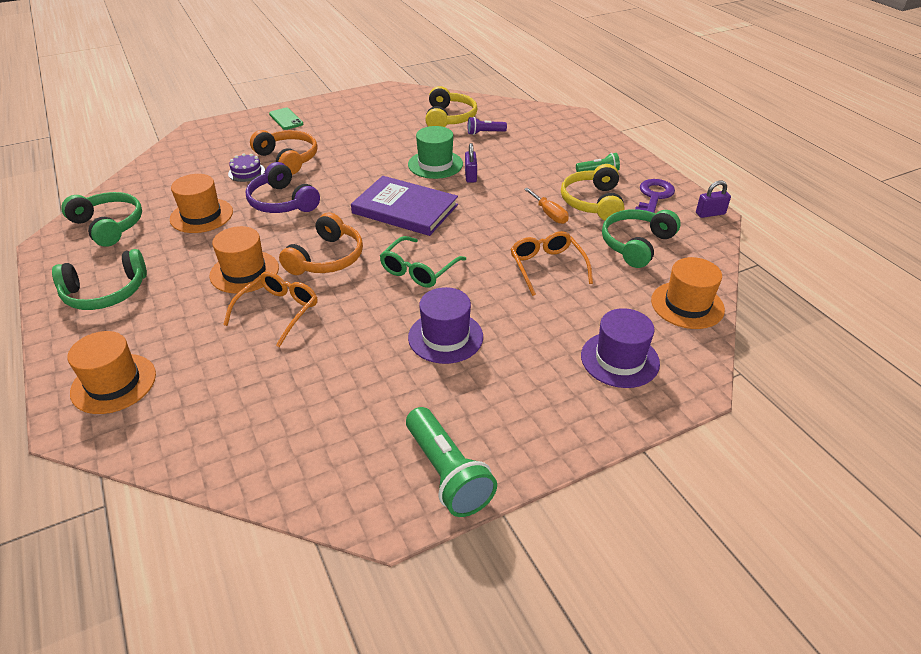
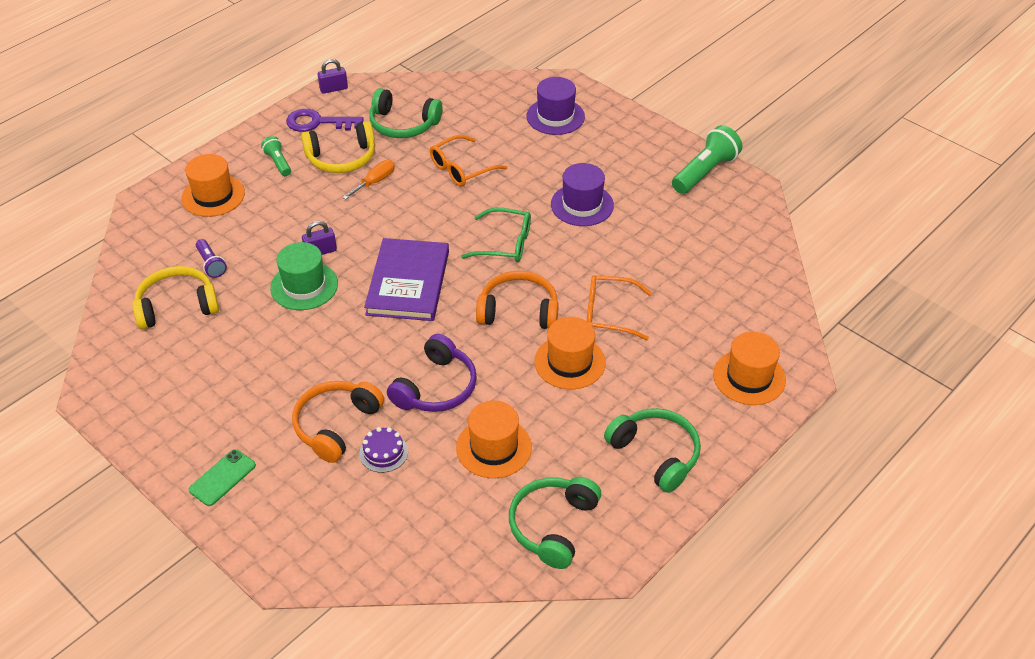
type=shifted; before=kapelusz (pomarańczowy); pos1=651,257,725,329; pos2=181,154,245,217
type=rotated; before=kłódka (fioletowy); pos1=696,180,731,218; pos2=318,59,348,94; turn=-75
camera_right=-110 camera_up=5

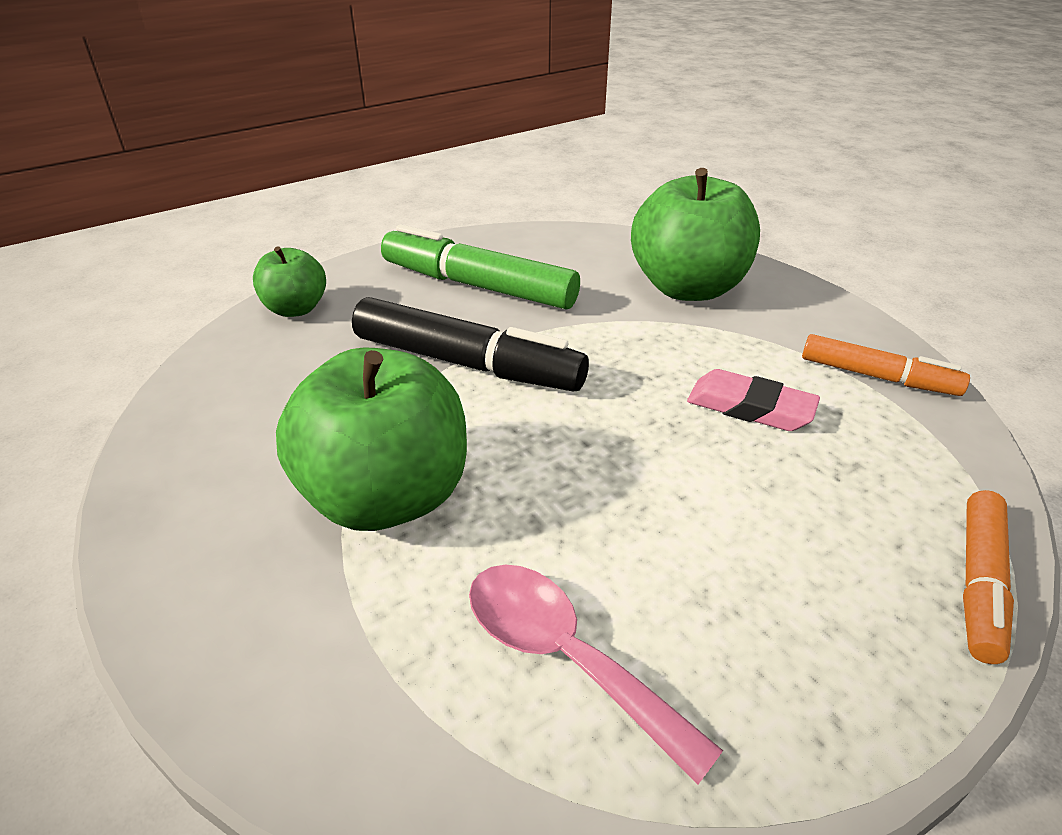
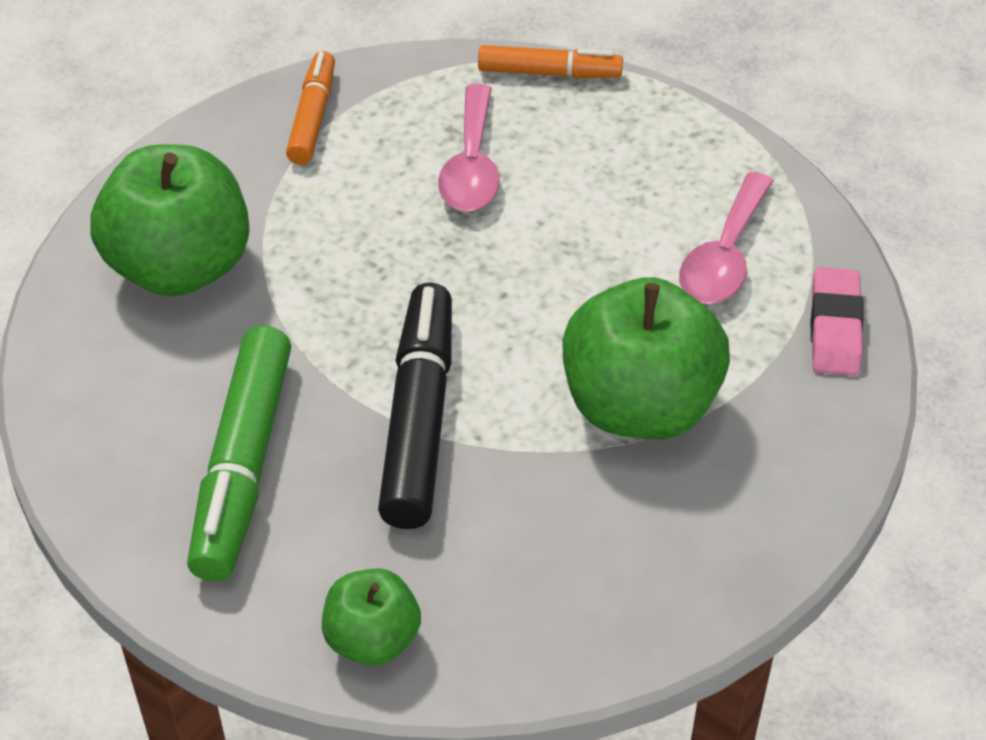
type=new; after=łyżka (różowy); pos2=438,84,500,211
type=shifted; before=gumka do mazania (różowy); pos1=687,369,820,431; pos2=811,267,864,376
camera_right=-110 camera_up=10

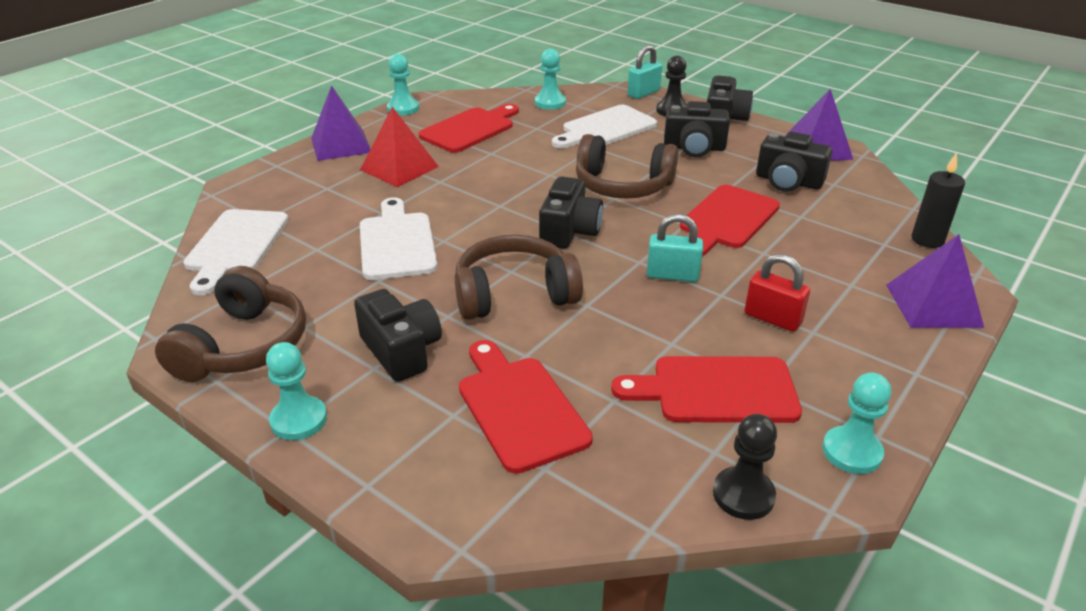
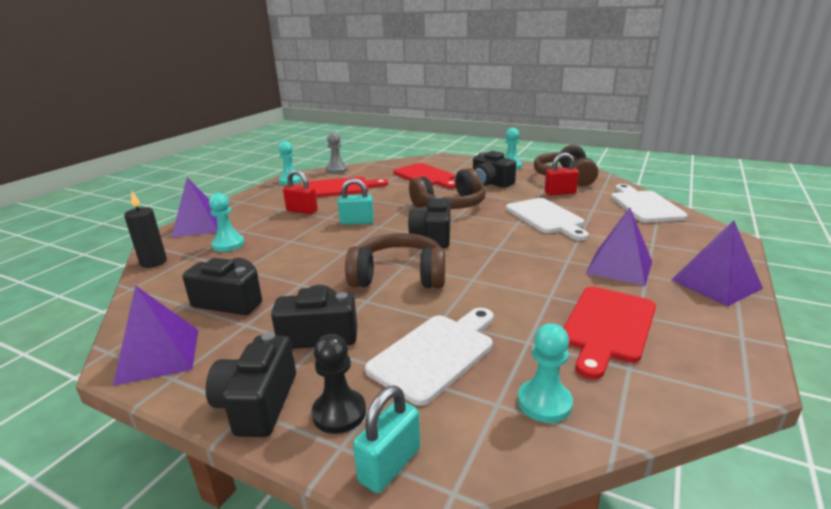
type=shifted; before=pionek (turkusowy); pos1=387,54,419,116; pos2=209,193,244,252
type=repainted; before=pionek (czarny); after=pionek (szary); pos1=713,414,777,520; pos2=326,132,348,174
type=new; after=kłódka (czerwony); pos2=544,153,579,195
type=repainted; before=piramida (czerwony); after=piramida (fioletowy); pos1=360,107,439,187; pos2=585,208,652,286
type=gone; before=deska do krojenia (czerwony); pos1=680,185,780,256
camera_right=170 camera_up=-10

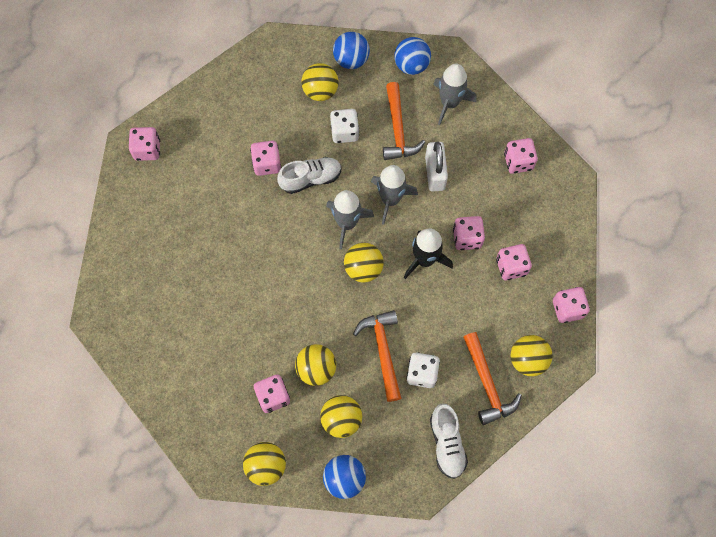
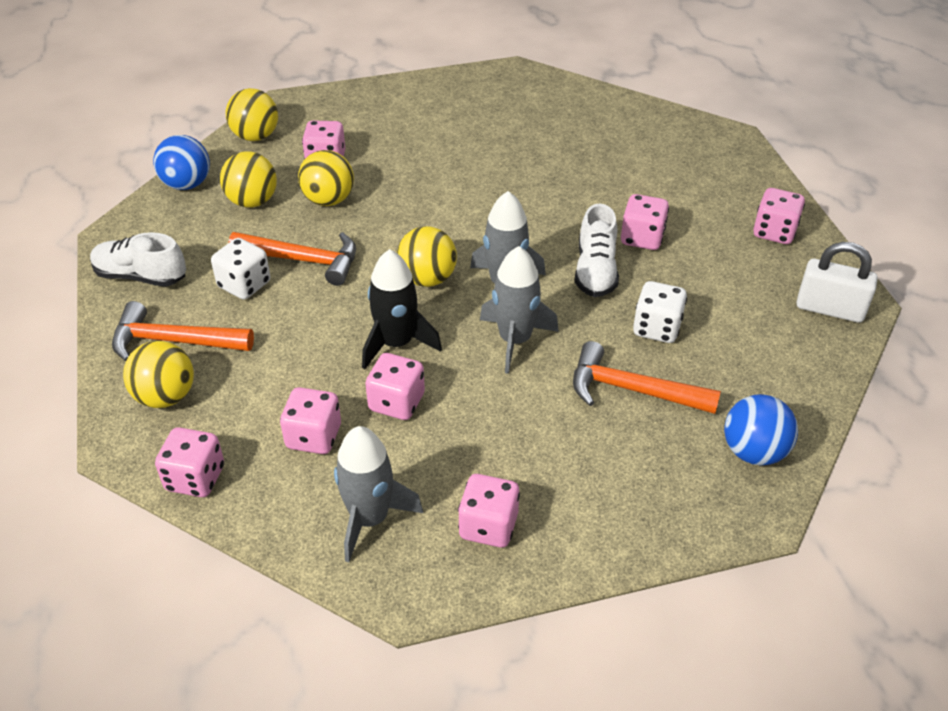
type=shifted; before=rakieta (szary); pos1=433,64,477,125; pos2=334,426,423,562
type=shifted; before=kostka do gry (różowy); pos1=129,127,160,161; pos2=753,188,805,244
type=shifted; before=kłódka (biały); pos1=425,141,448,192; pos2=796,242,878,323
type=gone; before=piłka (żółty); pos1=301,63,339,101
type=gone; before=piłka (niebieski); pos1=333,32,370,69
camera_right=115 camera_up=-25

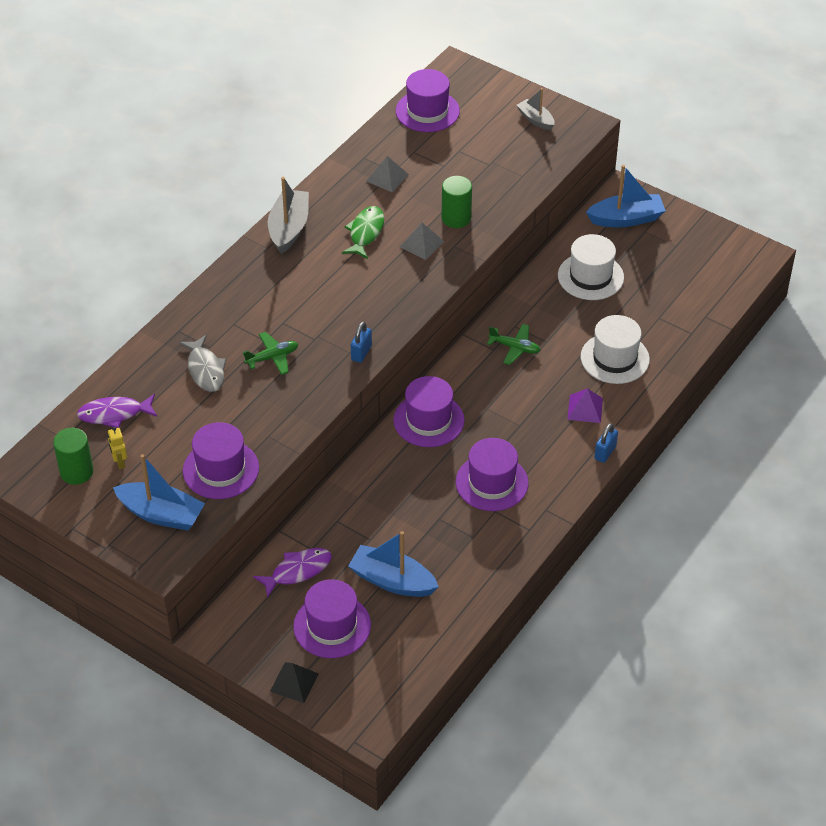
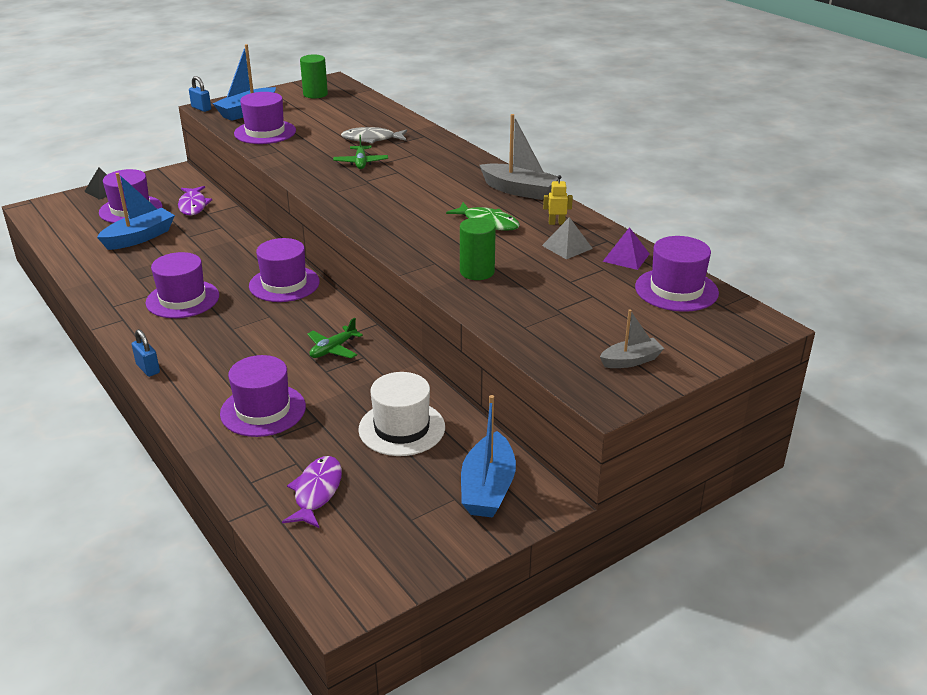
type=shifted; before=kłódka (niebieski); pos1=351,322,372,363; pos2=189,76,211,112
type=repainted; before=kapelusz (biały); after=kapelusz (fioletowy); pos1=581,315,650,384; pos2=220,355,306,437
type=shifted; before=ryba (fioletowy); pos1=77,394,157,428; pos2=282,456,342,528
type=shifted; before=robot (żółty); pos1=108,427,127,469; pos2=543,175,573,225
type=shifted; before=piramida (fioletowy); pos1=567,388,603,423; pos2=602,227,649,270
type=gone; before=piramida (szary); pos1=400,223,444,260
camera_right=110 camera_up=-15

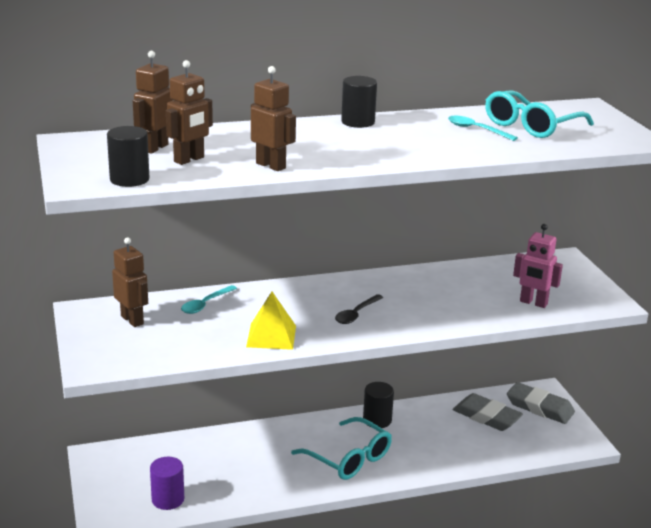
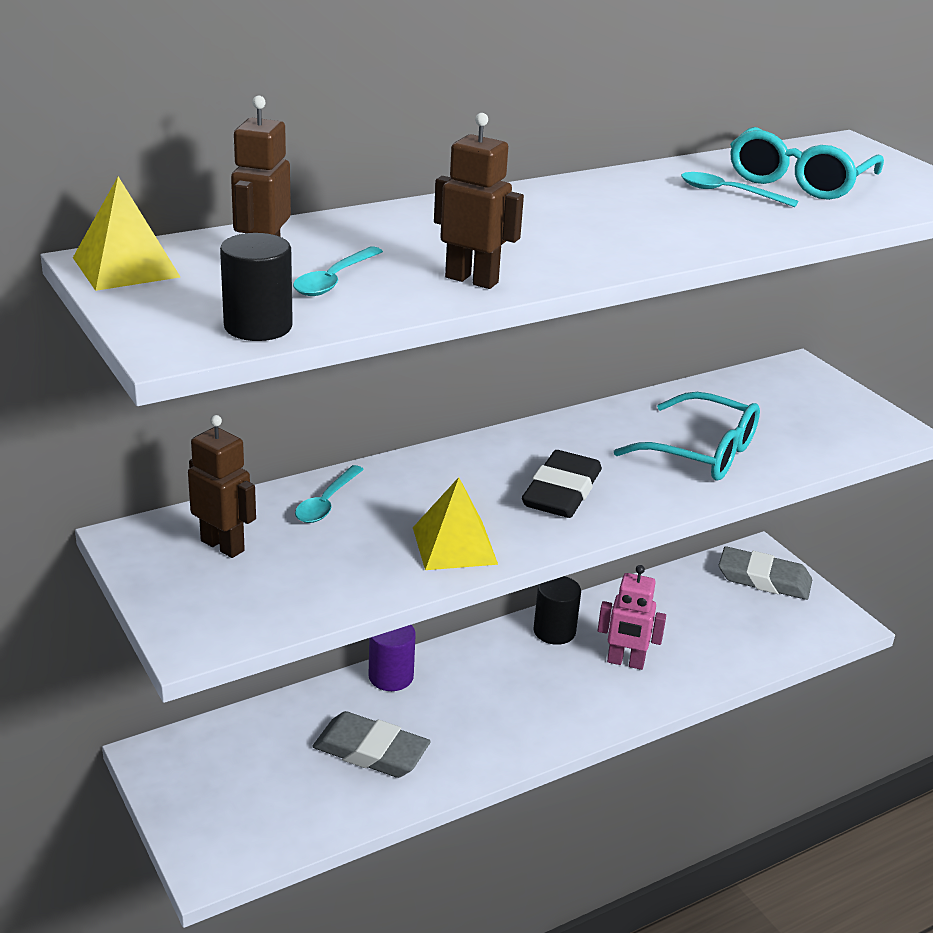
type=new; after=piramida (żółty); pos2=73,177,180,291
type=swapped; before=robot (brązowy); after=łyżka (turkusowy); pos1=166,60,213,165; pos2=293,246,383,296
type=shifted; before=gumka do mazania (szary); pos1=453,393,523,431; pos2=312,711,431,778
type=shifted; before=walec (fioletowy); pos1=150,457,184,510; pos2=369,625,416,691
type=swapped; before=łyżka (czarny); after=gumka do mazania (czarny); pos1=335,294,383,324; pos2=522,450,602,518
type=shifted; before=robot (różowy); pos1=513,224,563,308; pos2=598,565,666,670
type=shifted; before=okulary (turkusowy); pos1=291,417,392,480; pos2=614,392,760,481
type=gone; before=walec (czarny); pos1=341,76,377,128
camera_right=-15 camera_up=5

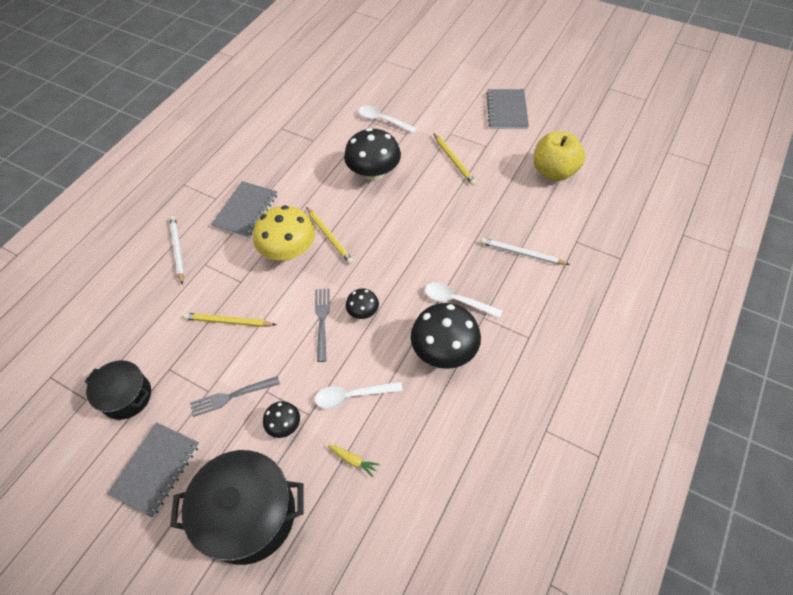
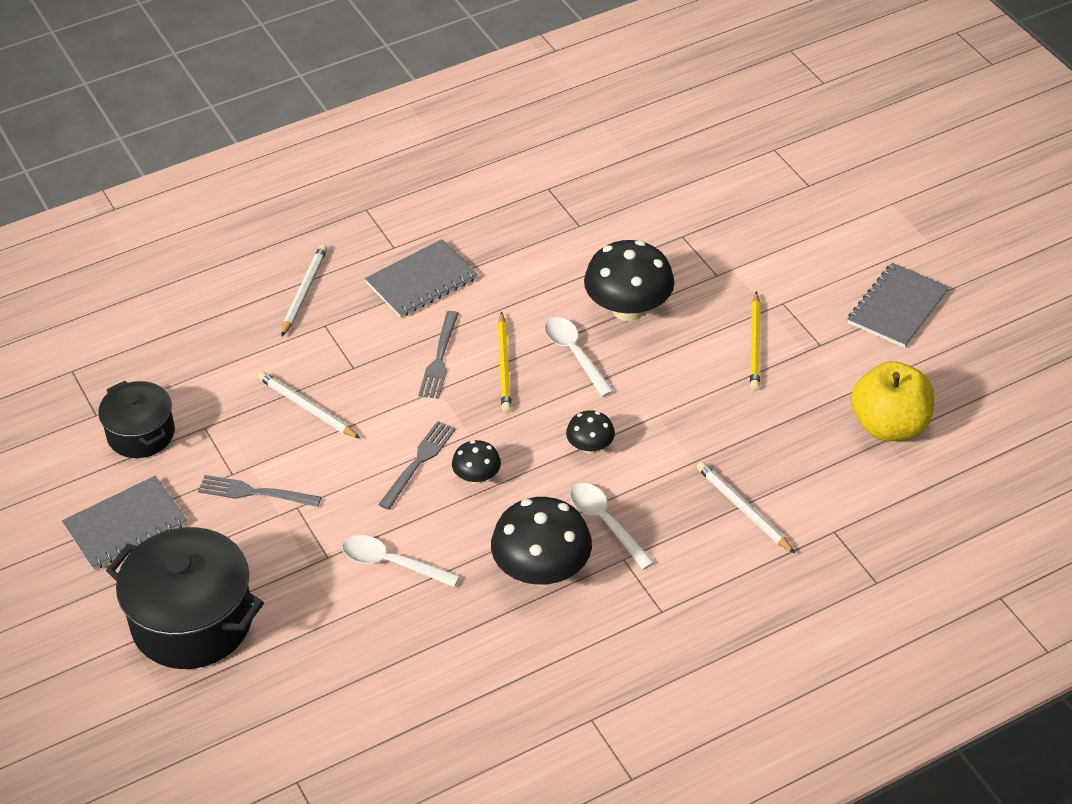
type=repainted; before=ołówek (żółty); after=ołówek (biały); pos1=183,313,276,327; pos2=258,372,361,439
type=swapped; before=grzyb (żółty); after=widelec (szary); pos1=253,205,315,260; pos2=418,311,459,399
type=shifted; before=łyżka (biały); pos1=358,106,417,133; pos2=544,317,614,397
type=shifted; before=grzyb (czarny); pos1=263,401,300,438; pos2=566,410,615,454
type=gone; before=marchewka (żółty); pos1=328,445,380,477
camera_right=30 camera_up=-10

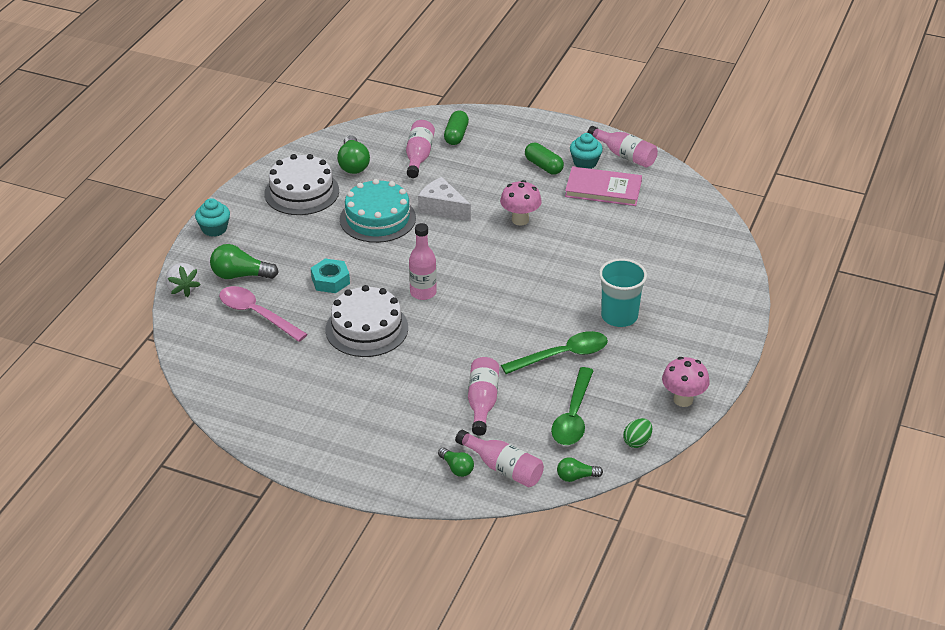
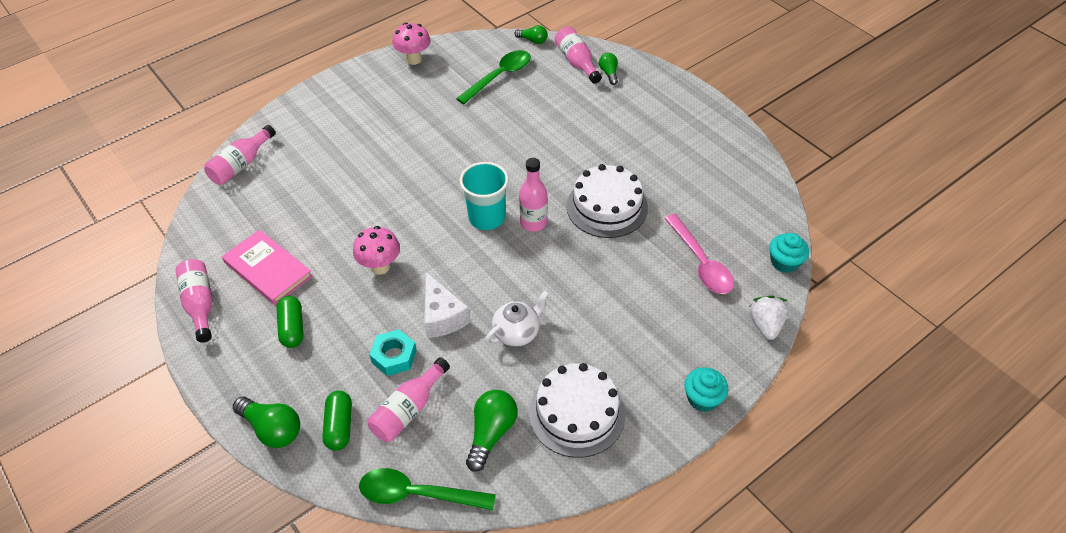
type=shifted; before=butelka (różowy); pos1=468,357,499,436; pos2=204,125,276,185
type=shifted; before=żarówka (zielony); pos1=210,244,279,279; pos2=233,397,300,448
type=rotated; before=kapsułka (zielony); pos1=444,111,469,145; pos2=323,391,352,451; turn=-45
type=shifted; before=łyżka (zielony); pos1=501,331,608,374; pos2=359,468,496,510
type=shifted; before=nakrętka (turkusowy); pos1=311,258,350,293; pos2=369,329,417,376
type=shifted; before=szklanka (turkusowy); pos1=599,258,647,327; pos2=460,162,509,230
type=swapped; before=tort (turkusowy); after=imbryk (biały); pos1=340,179,416,243; pos2=485,290,549,347
type=shifted; before=muffinka (turkusowy); pos1=570,133,603,169; pos2=769,233,809,273
type=gone; before=jajko (zielony); pos1=623,418,652,448
camera_right=-150 camera_up=10

